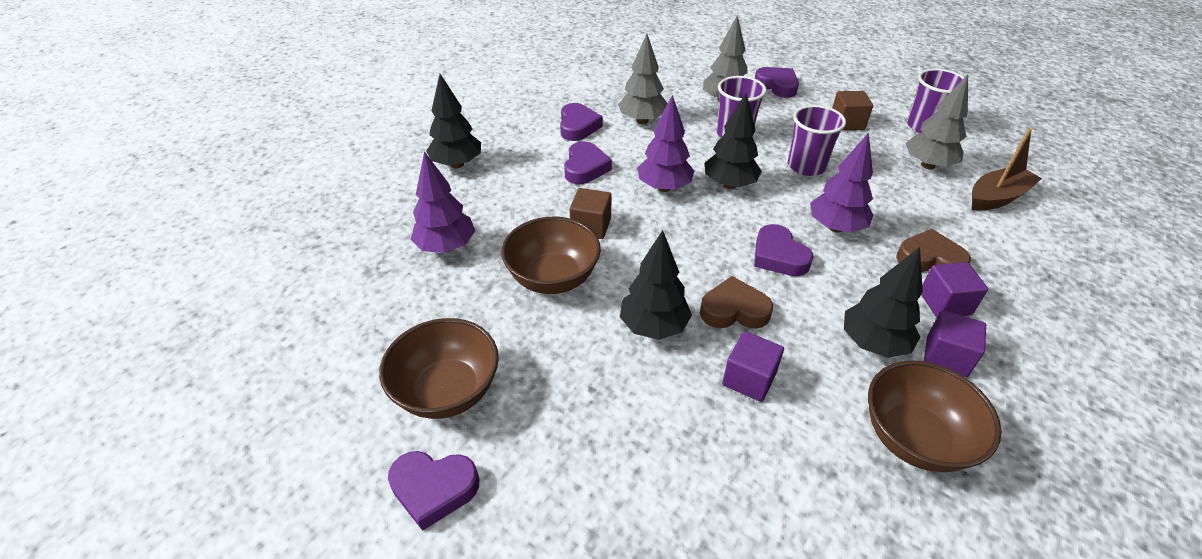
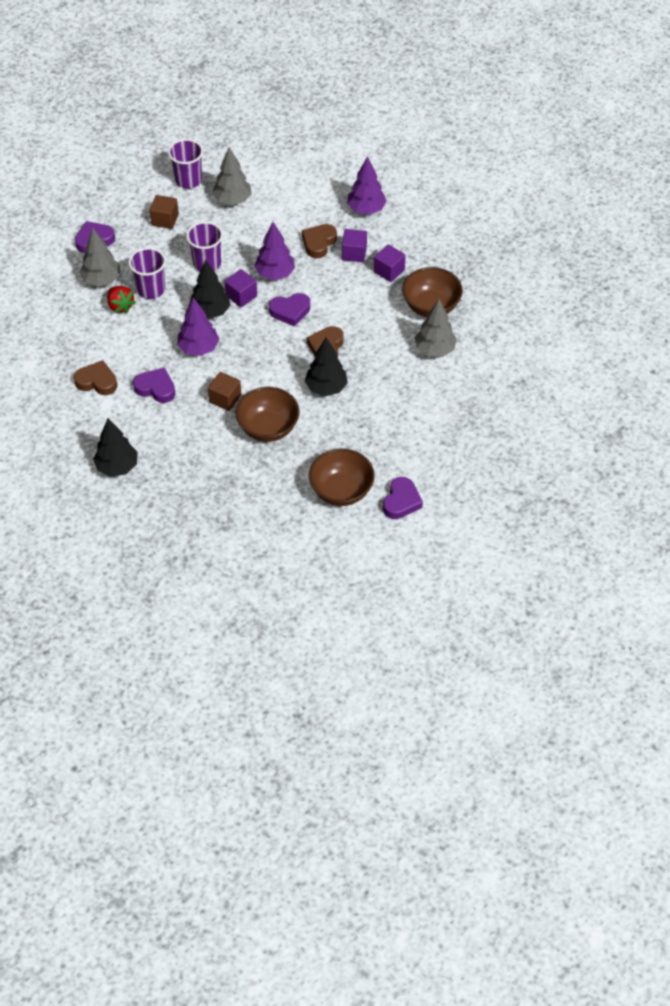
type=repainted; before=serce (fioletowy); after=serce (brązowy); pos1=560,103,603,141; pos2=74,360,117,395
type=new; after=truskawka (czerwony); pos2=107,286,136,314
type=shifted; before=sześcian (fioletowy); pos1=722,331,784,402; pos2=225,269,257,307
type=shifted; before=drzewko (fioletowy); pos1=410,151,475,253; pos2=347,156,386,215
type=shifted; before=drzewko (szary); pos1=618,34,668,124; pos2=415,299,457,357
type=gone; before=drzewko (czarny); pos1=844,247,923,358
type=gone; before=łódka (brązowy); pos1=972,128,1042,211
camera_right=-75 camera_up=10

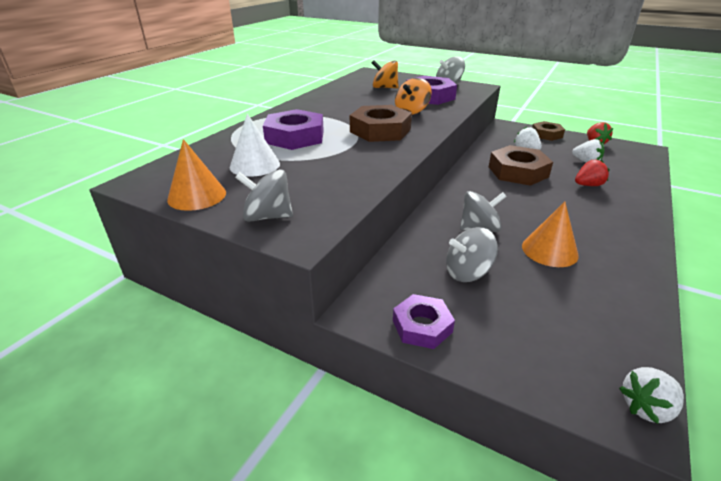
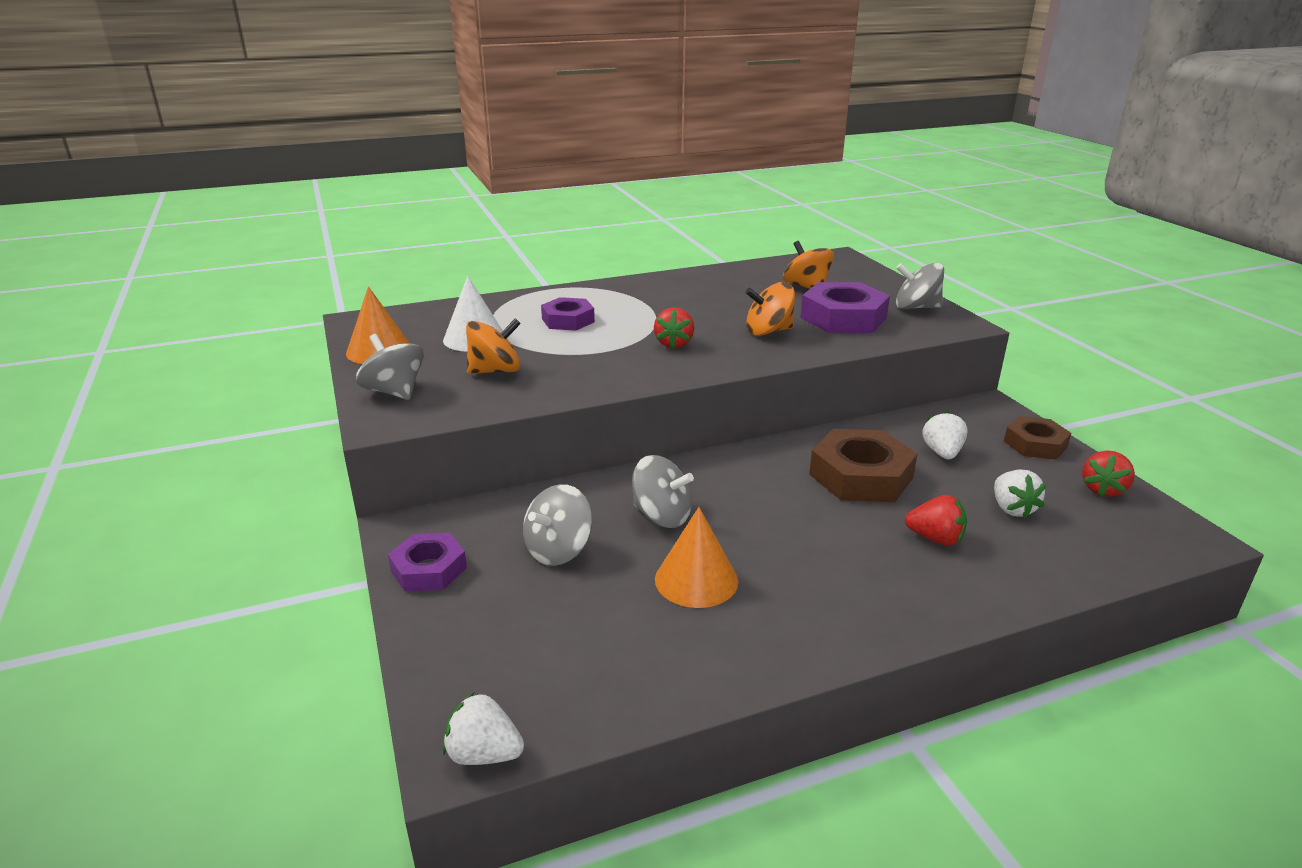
type=new; after=bączek (pomarańczowy); pos2=466,318,521,374
type=rotated; before=bączek (szary); pos1=446,227,498,282; pos2=523,484,593,566; turn=-75
type=scaled; before=nakrętka (fioletowy); pos1=263,109,324,150; pos2=541,297,595,331; scale=0.62
type=swapped; before=nakrętka (brązowy); after=truskawka (czerwony); pos1=350,105,412,142; pos2=654,307,694,349
camera_right=40 camera_up=-5

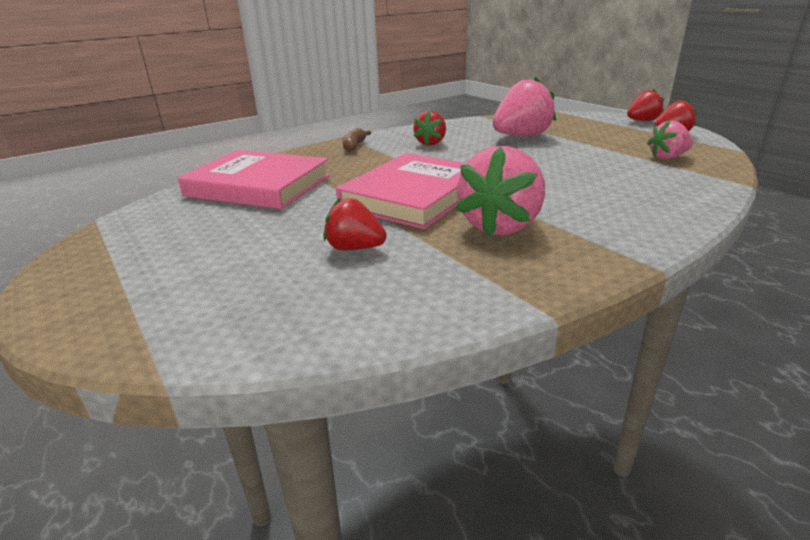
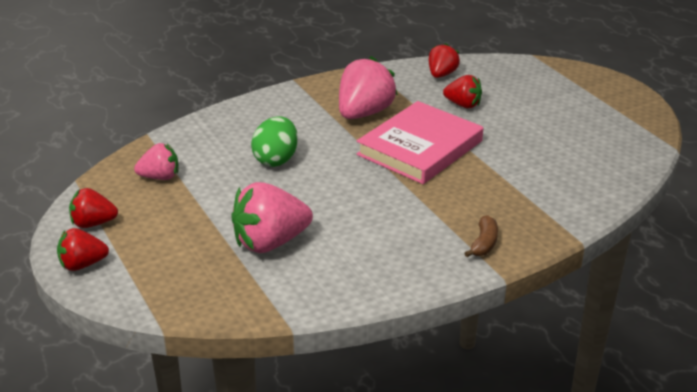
type=new; after=jajko (zielony); pos2=251,116,298,167
type=shifted; before=truskawka (czerwony); pos1=413,111,446,146; pos2=429,43,460,78
type=gone; before=książka (różowy); pos1=178,150,330,209
camera_right=-175 camera_up=5

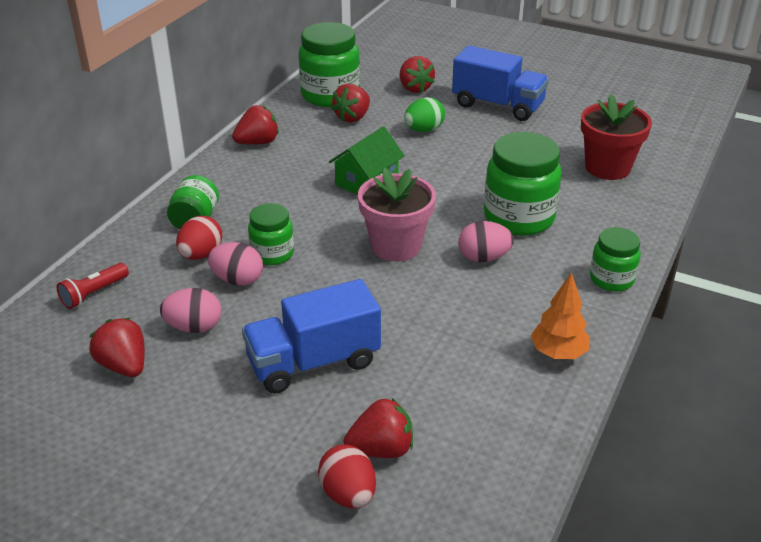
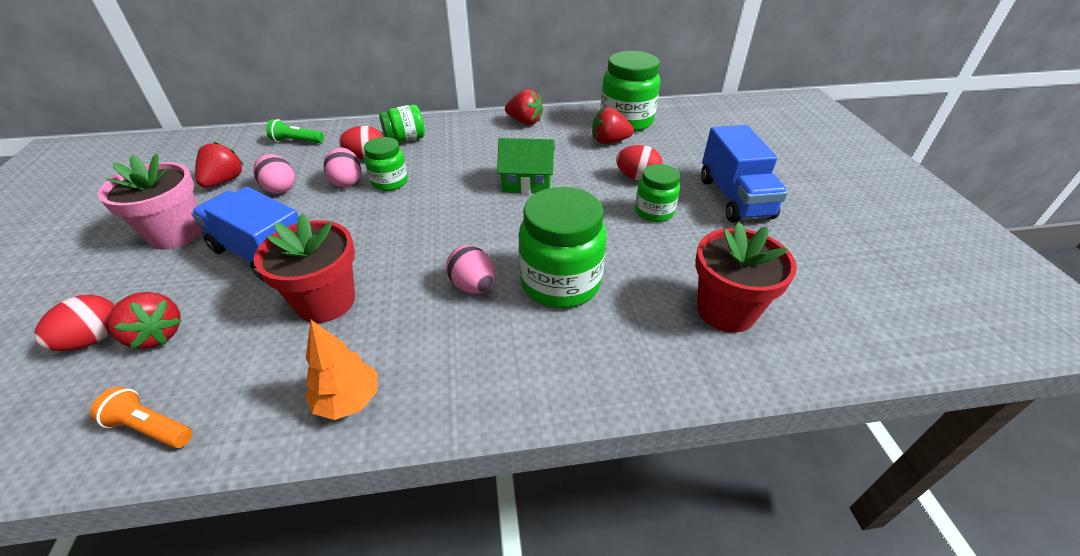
type=new; after=latarka (pomarańczowy); pos2=90,387,192,448
type=shifted; before=doniczka (różowy); pos1=358,168,436,261; pos2=98,154,203,250
type=new; after=doniczka (czerwony); pos2=253,214,355,323
type=repainted; before=latarka (czerwony); after=latarka (zielony); pos1=57,263,129,309; pos2=266,119,324,143
type=repainted; before=jajko (zielony); after=jajko (czerwony); pos1=404,97,445,132; pos2=616,145,663,181
type=shifted; before=słoik (zielony); pos1=590,227,641,291; pos2=635,164,680,222
type=gone; before=truskawka (czerwony); pos1=400,56,435,93
camera_right=55 camera_up=5

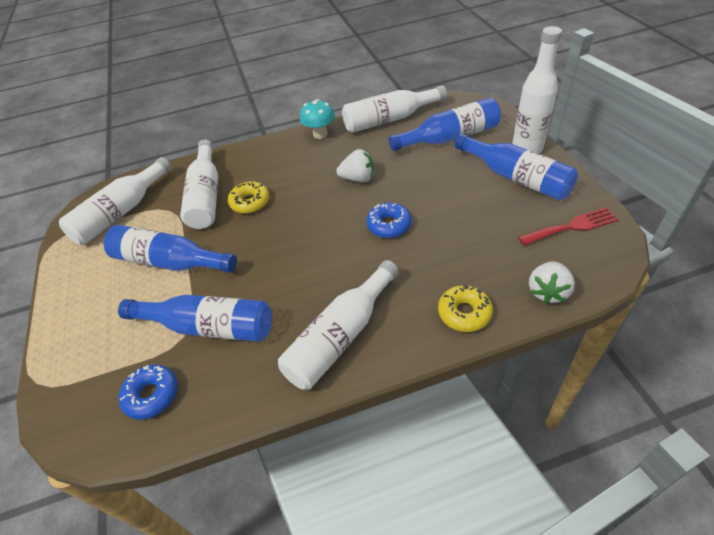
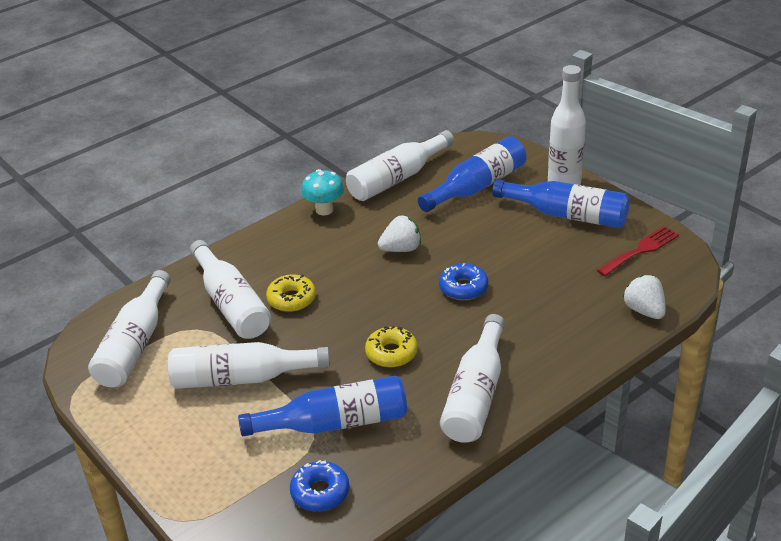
type=repainted; before=butelka (niebieski); after=butelka (biały); pos1=103,225,237,273; pos2=168,342,330,389
type=shifted; before=donut (żółty); pos1=438,285,493,332; pos2=365,326,418,367
type=rotated; before=truskawka (biały); pos1=529,261,575,304; pos2=623,275,666,319; turn=150
camera_right=-25 camera_up=-10

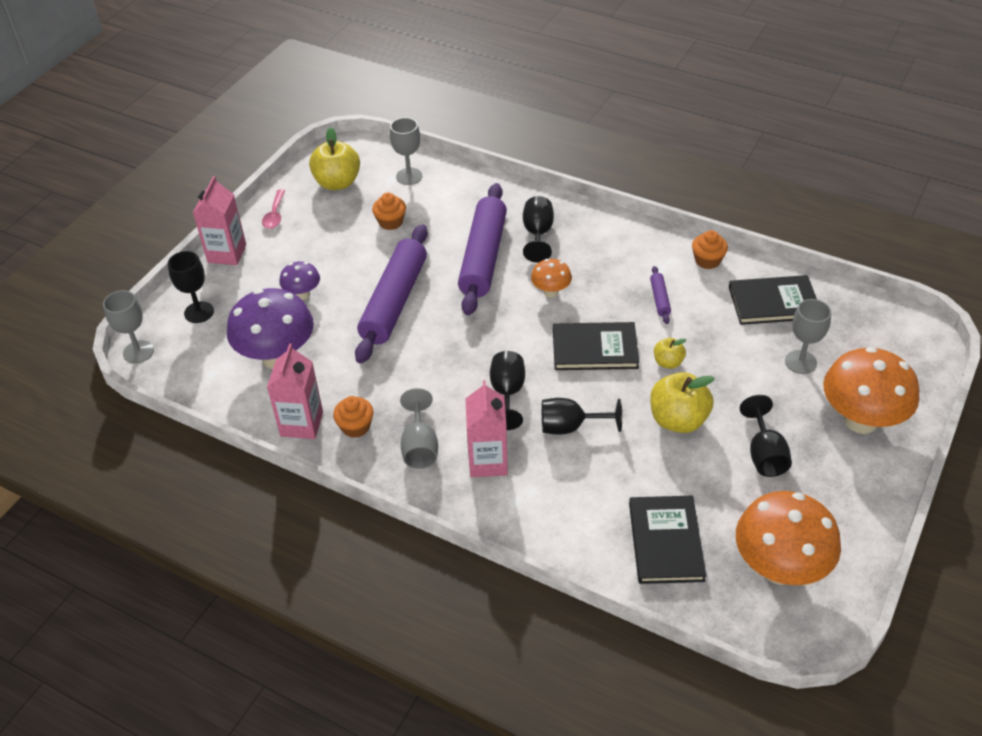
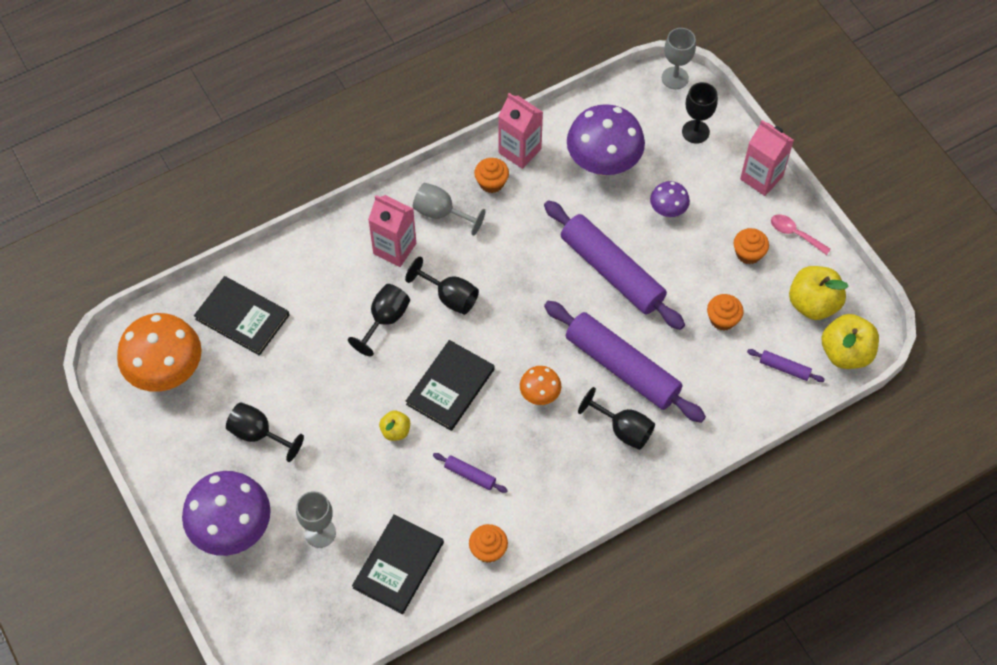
type=repainted; before=grzyb (pomarańczowy); after=grzyb (fioletowy); pos1=823,347,919,434; pos2=182,471,271,556
type=new; after=muffinka (pomarańczowy); pos2=734,228,769,264
type=swapped; before=kielich (szary); after=wałek do ciasta (fioletowy); pos1=390,117,422,185; pos2=747,349,825,382
type=shifted; before=jabłko (żółty); pos1=650,372,715,433; pos2=822,314,879,369
camera_right=120 camera_up=15

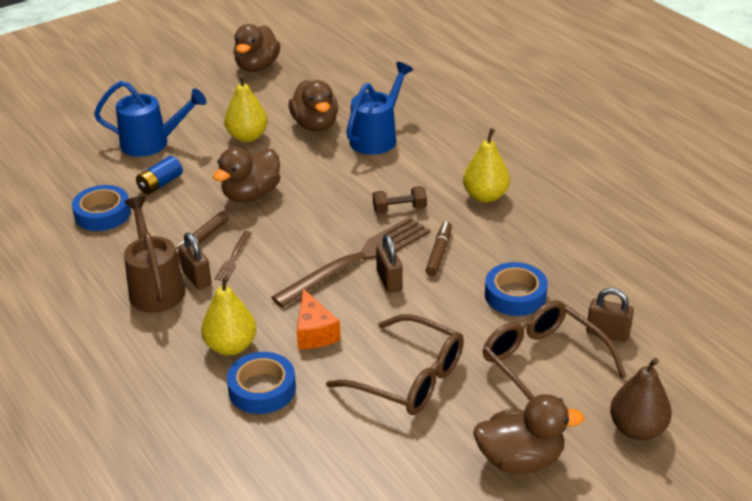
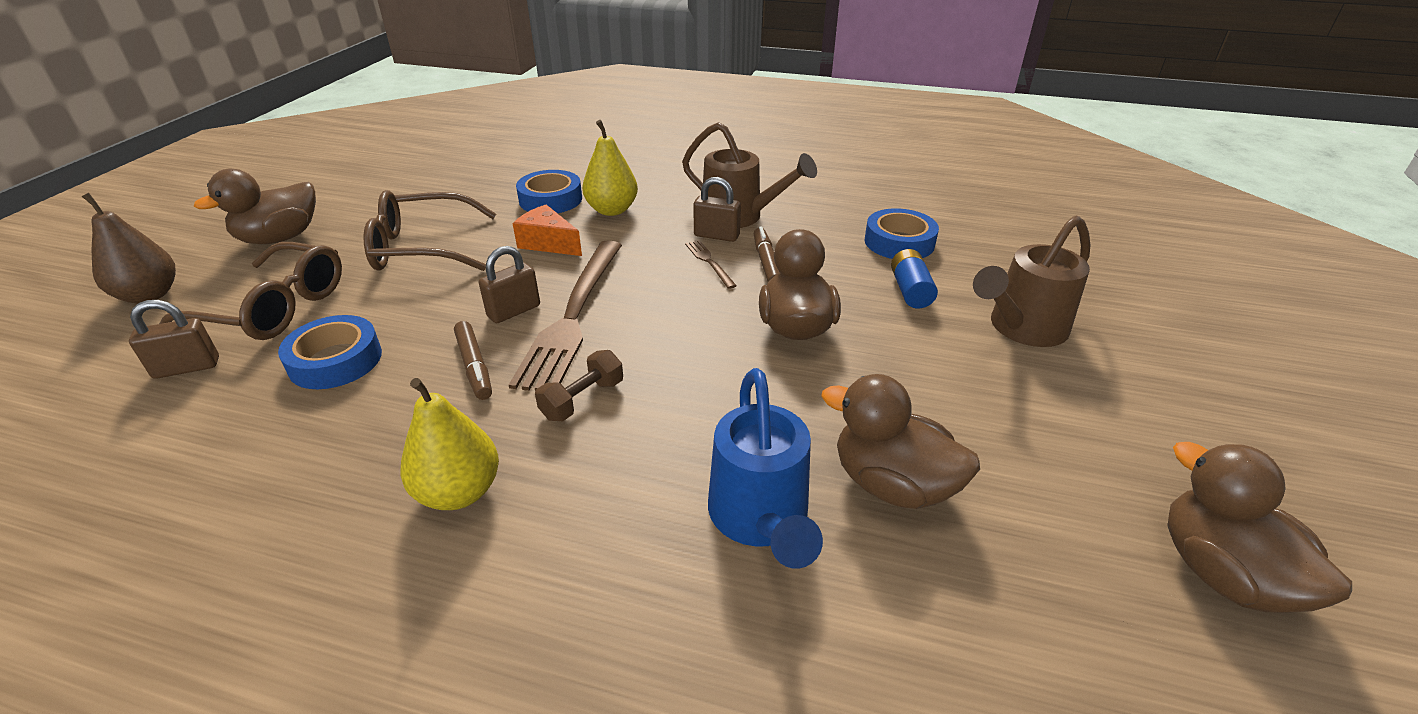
type=rotated; before=kłódka (brązowy); pos1=376,234,402,293; pos2=479,246,540,323; turn=-75
type=repainted; before=konewka (niebieski); after=konewka (brązowy); pos1=94,81,206,157; pos2=973,215,1091,347
type=gone; before=gruszka (żółty); pos1=224,74,268,142
camera_right=140 camera_up=0

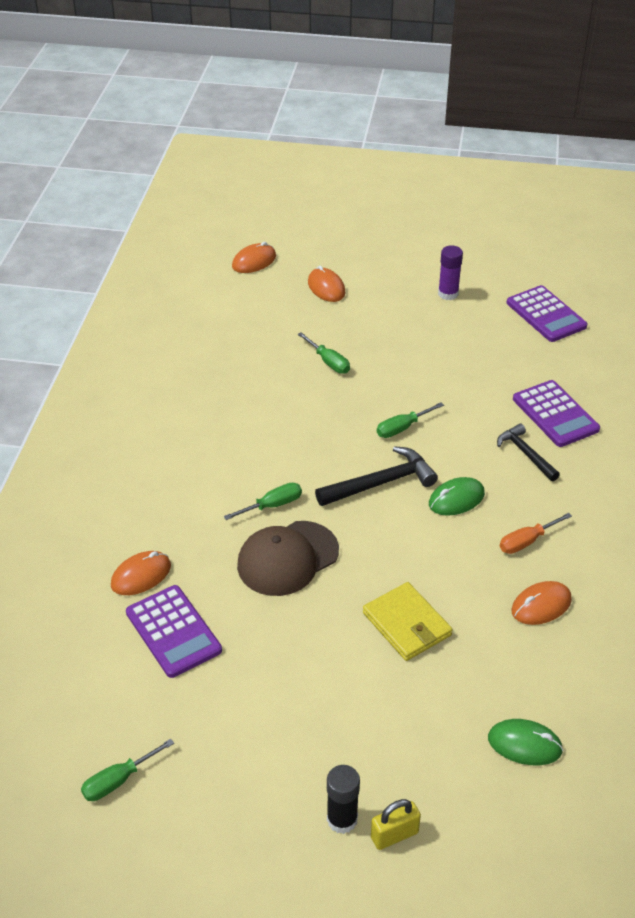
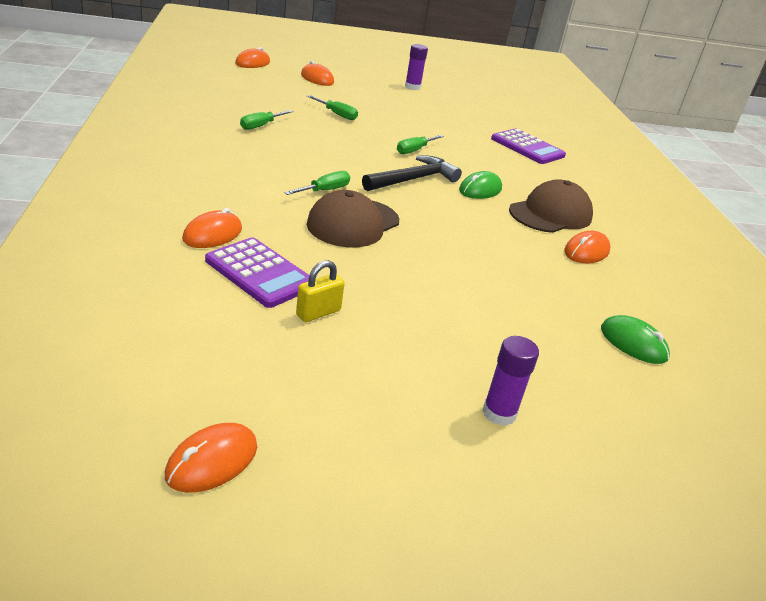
type=new; after=myszka (pomarańczowy); pos2=165,423,257,493
type=shifted; before=śrubokręt (zielony); pos1=81,739,174,801; pos2=240,110,293,130
type=shifted; before=kłódka (żółty); pos1=371,799,421,850; pos2=296,260,345,322
type=repainted; before=klej w sztyfcie (czarny); after=klej w sztyfcie (fioletowy); pos1=327,765,360,834; pos2=483,336,539,426
type=swapped; before=śrubokręt (pomarańczowy); after=czapka (brązowy); pos1=500,513,572,554; pos2=509,179,593,233
type=rotated; before=myszka (zielony); pos1=488,719,563,765; pos2=601,315,670,364; turn=45
type=gone; before=portfel (żółty); pos1=363,582,453,661
type=gone; before=młotek (czarny); pos1=497,424,560,481
type=gone; before=kalkulator (fioletowy); pos1=507,285,587,342
camera_right=-20 camera_up=-10

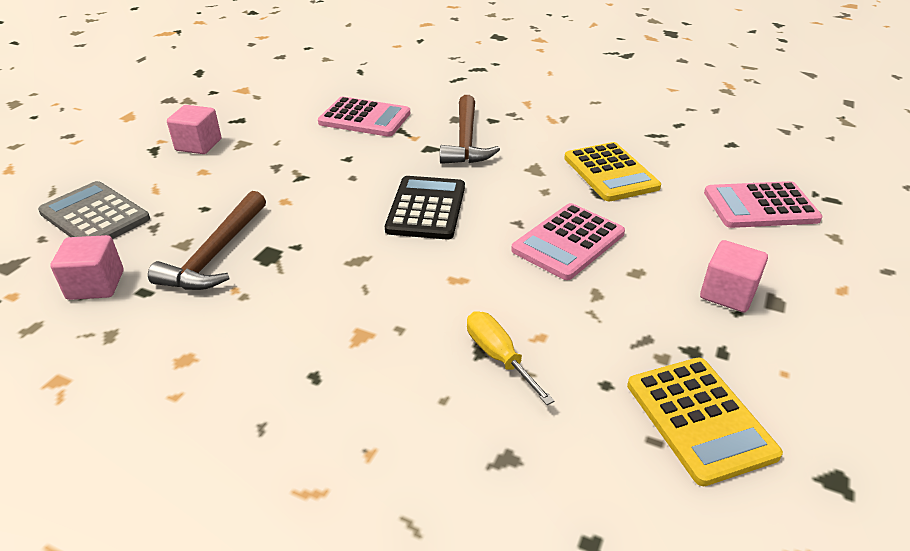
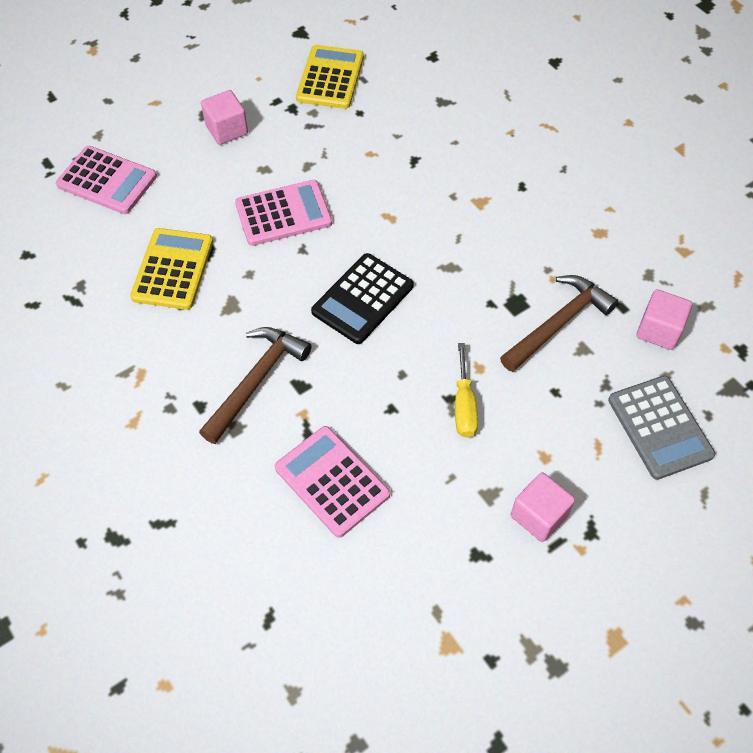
type=shifted; before=śrubokręt (żółty); pos1=467,311,555,405; pos2=455,343,478,437
camera_right=-150 camera_up=20

